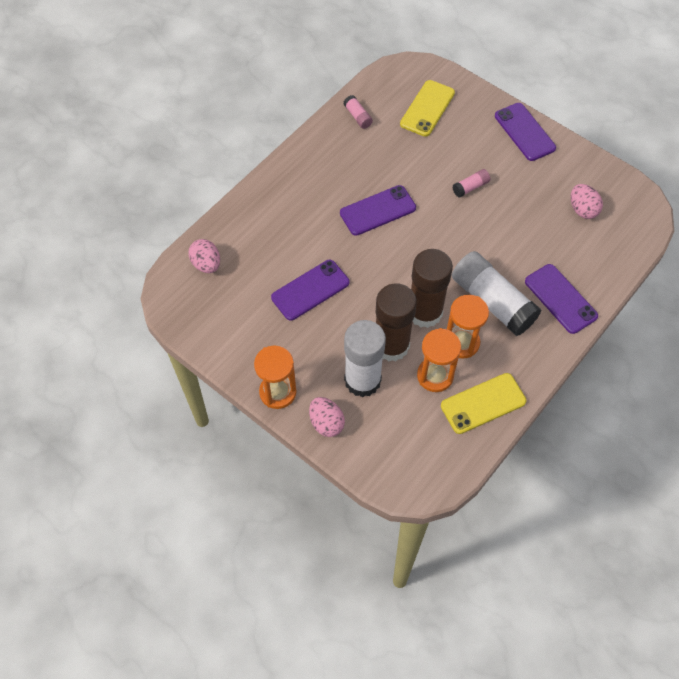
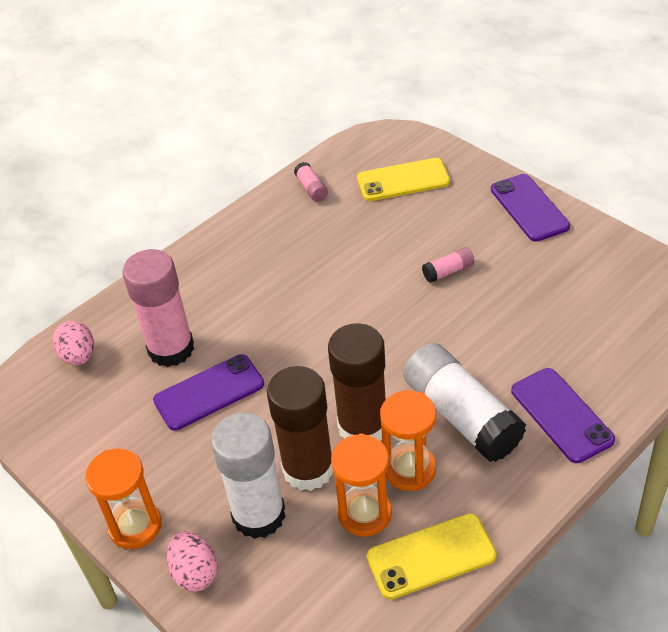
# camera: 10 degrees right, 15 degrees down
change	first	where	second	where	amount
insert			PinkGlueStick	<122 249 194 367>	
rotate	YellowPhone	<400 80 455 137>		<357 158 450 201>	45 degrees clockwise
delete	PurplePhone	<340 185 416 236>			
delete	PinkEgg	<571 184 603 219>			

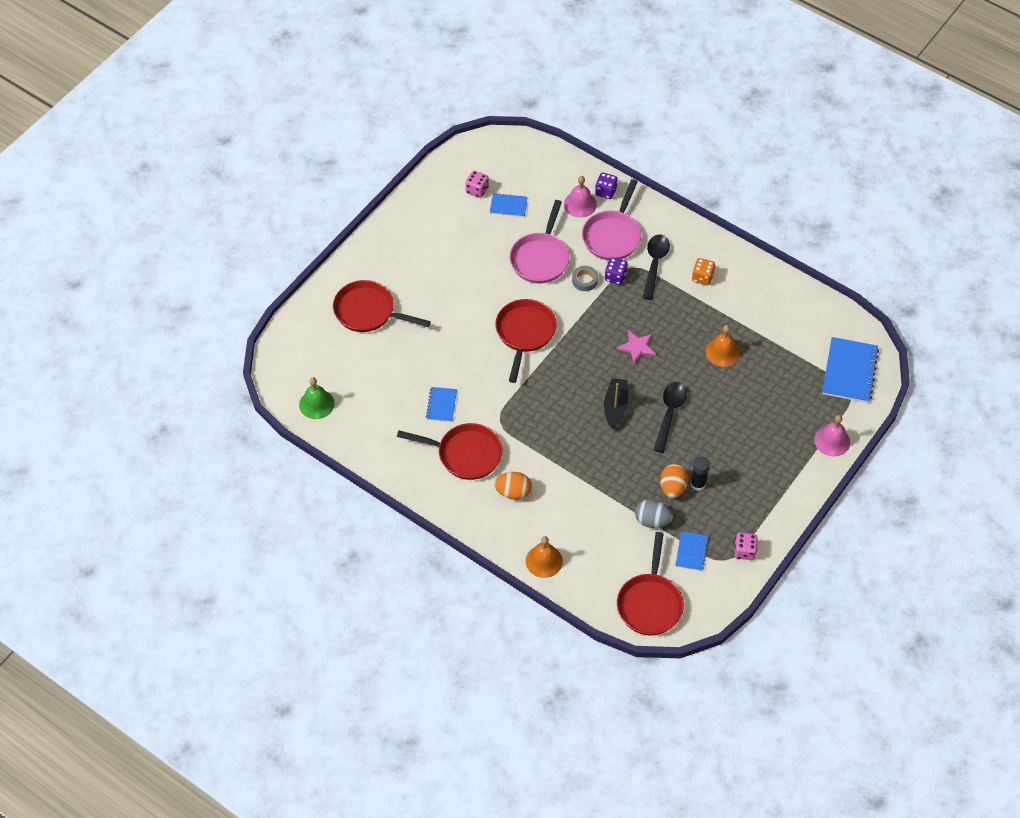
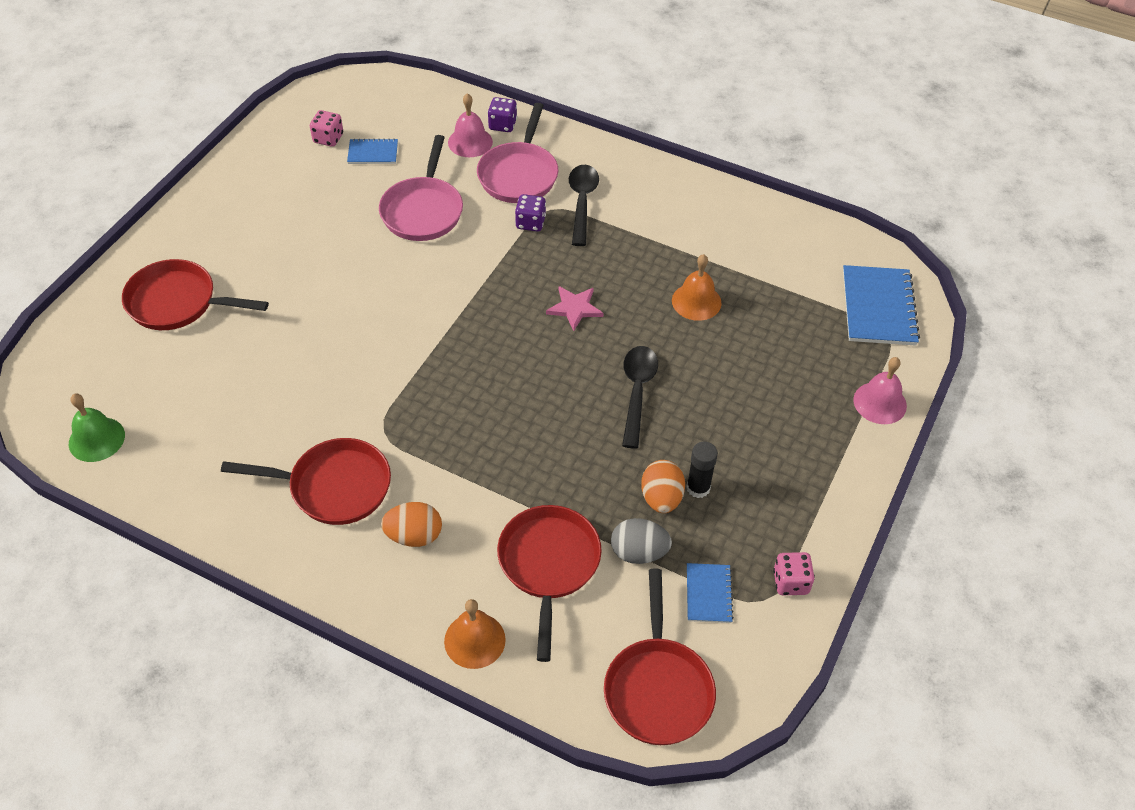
# camera: 10 degrees left, 5 degrees down
change	first	where	second	where	amount
move	RedPan	<495 299 557 383>		<497 505 602 662>	
delete	BlueNotebook	<426 387 457 422>			
delete	GreyTape	<572 266 598 291>			
delete	BlackBoat	<604 378 628 429>			
delete	OrangeDice	<692 258 715 285>			

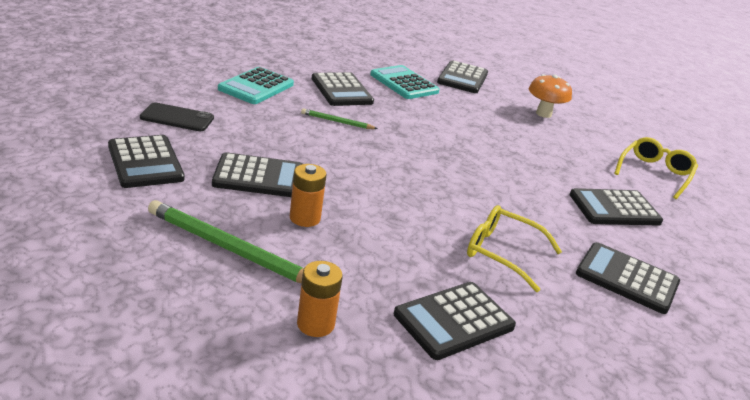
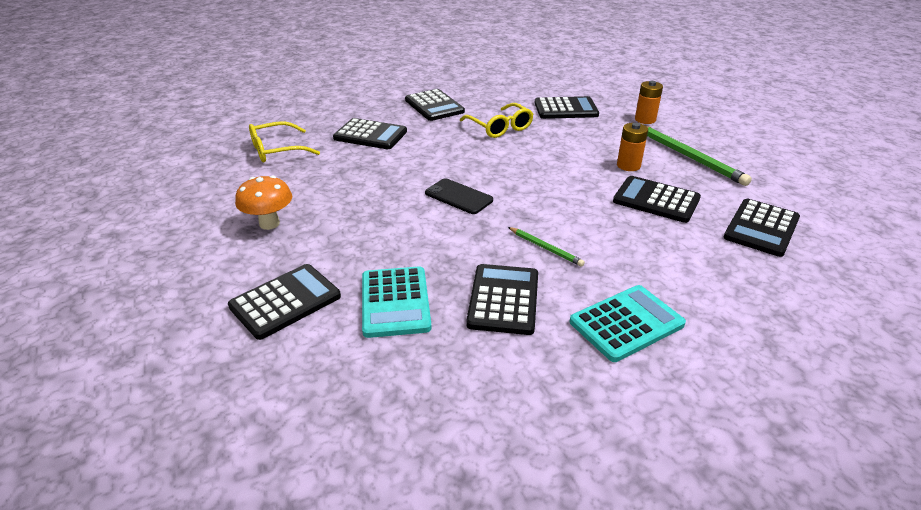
# camera: 145 degrees left, 5 degrees up
change	first	where	second	where	amount
move	BlackPhone	<140 102 214 131>		<425 178 493 214>	
rotate	BlackCalculator	<108 135 184 188>		<724 199 800 257>	150 degrees counterclockwise

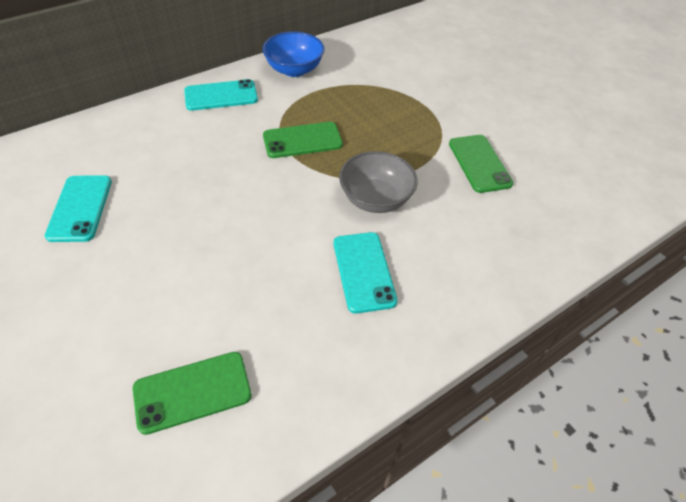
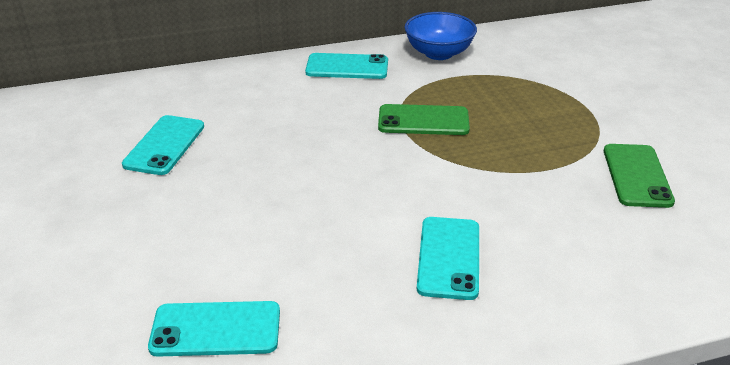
# camera: 20 degrees right, 15 degrees down
change	first	where	second	where	amount
recolor	GreenPhone	<133 352 252 435>	TurquoisePhone	<148 301 280 357>	
delete	GreyBowl	<339 151 418 213>			

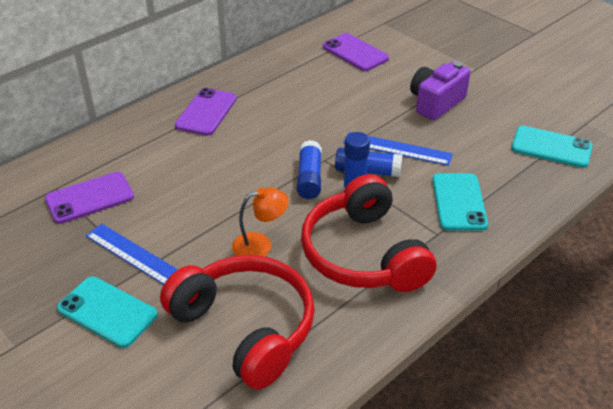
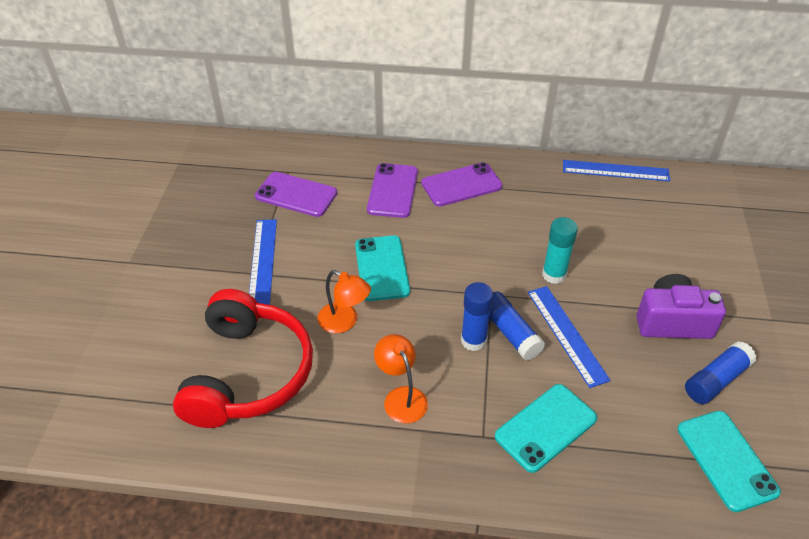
# camera: 50 degrees right, 5 degrees up
change	first	where	second	where	amount
move	TurquoisePhone	<57 276 158 348>		<355 236 410 301>	
move	PurplePhone	<323 33 389 71>		<367 163 418 218>	
replace	RedHeadphones	<301 174 436 292>	OrangeLamp	<374 334 428 423>	
insert			TurquoiseGlueStick	<542 217 578 284>	
insert			BlueRuler	<563 160 670 181>	
move	BlueGlueStick	<297 140 322 199>		<685 341 757 404>	

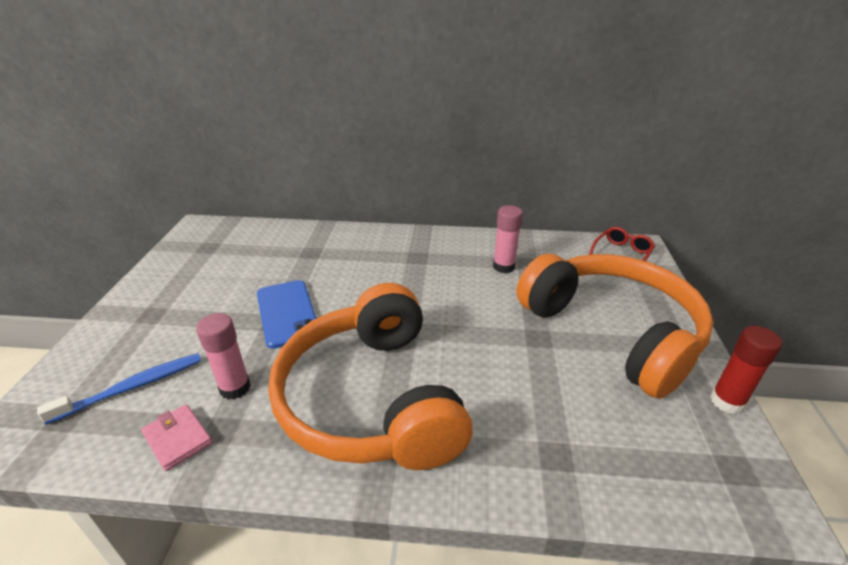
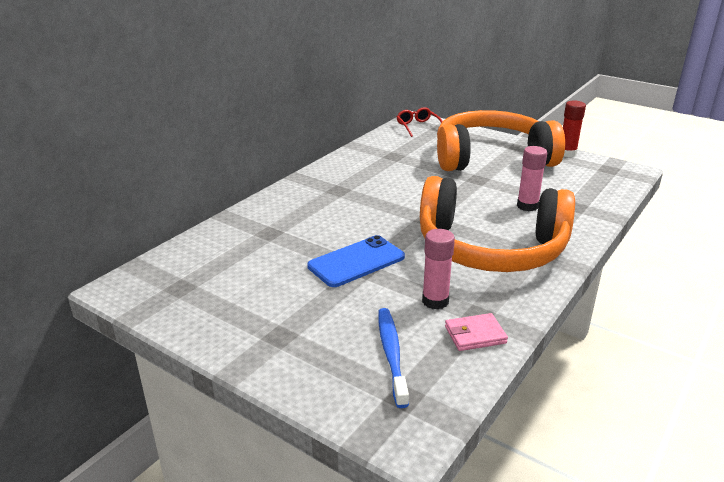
# camera: 60 degrees left, 5 degrees down
change	first	where	second	where	amount
rotate	BluePhone	<257 280 316 349>		<307 235 405 287>	45 degrees counterclockwise
move	PinkGlueStick	<493 205 523 273>		<517 146 547 211>	

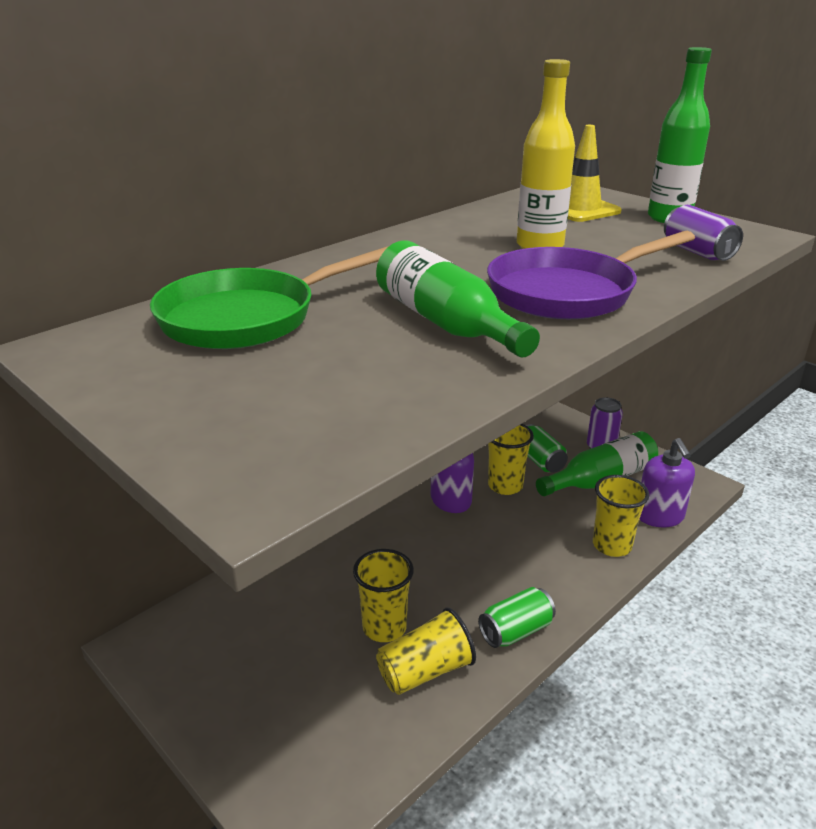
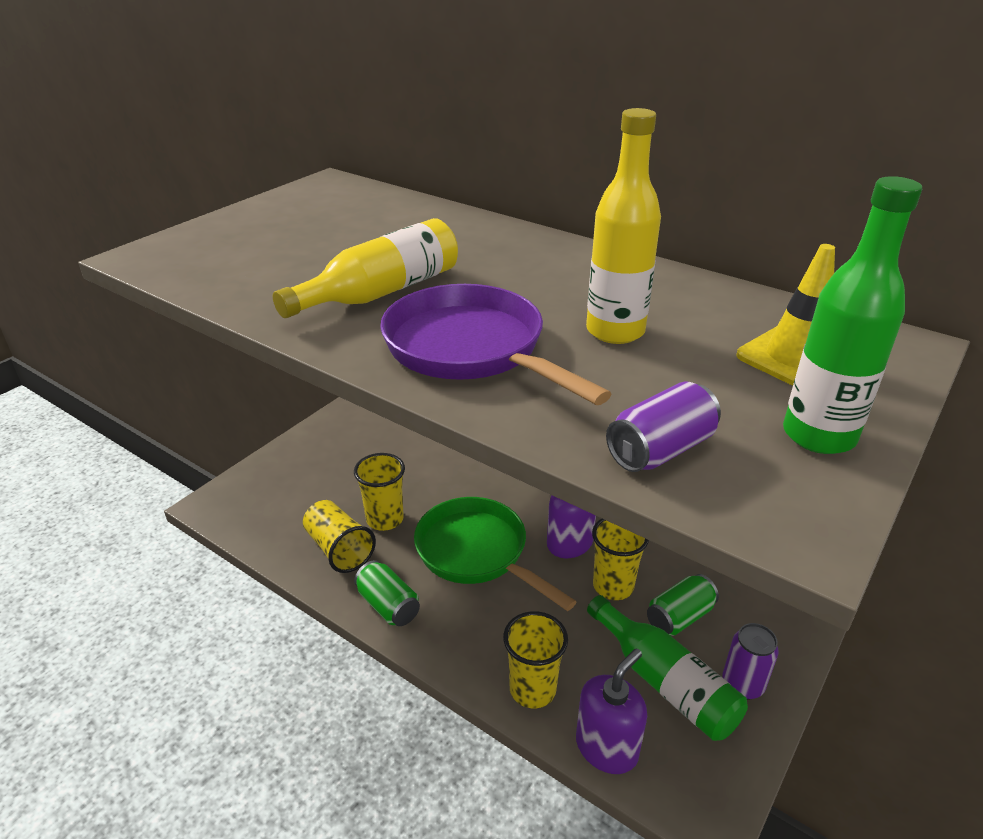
# camera: 80 degrees right, 5 degrees up
change	first	where	second	where	amount
recolor	GreenBottle	<376 240 540 357>	YellowBottle	<273 218 458 318>	
move	GreenPan	<150 246 389 349>		<414 497 577 611>	
rotate	PurpleSoapDispenser	<639 438 695 527>		<576 648 647 774>	150 degrees clockwise

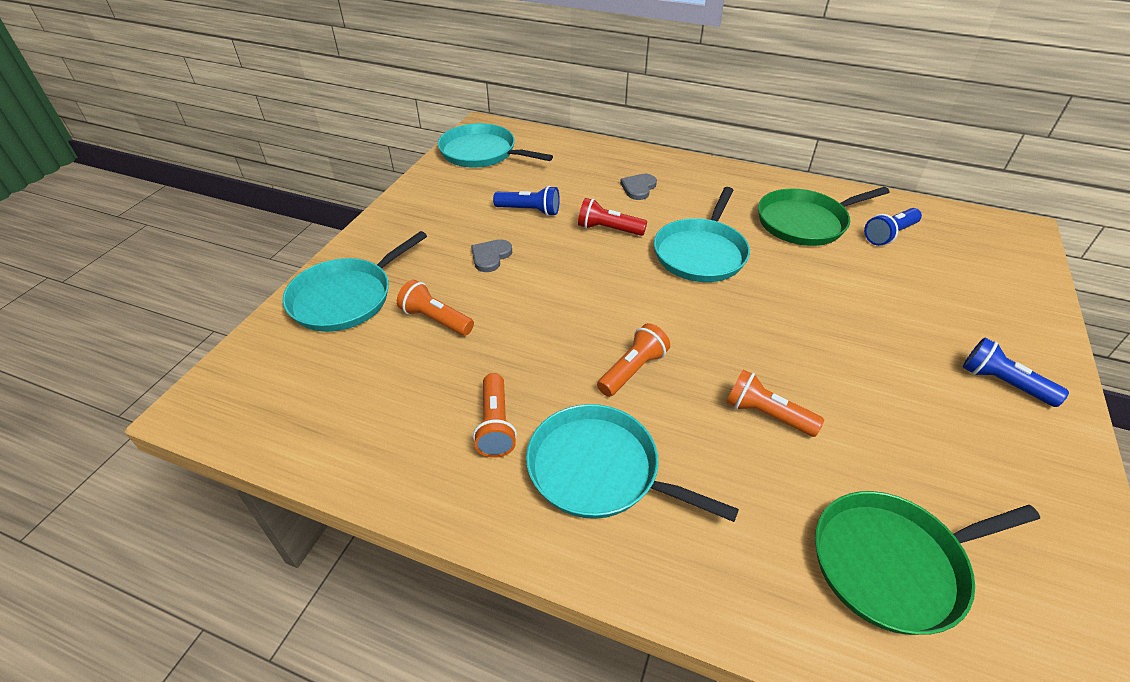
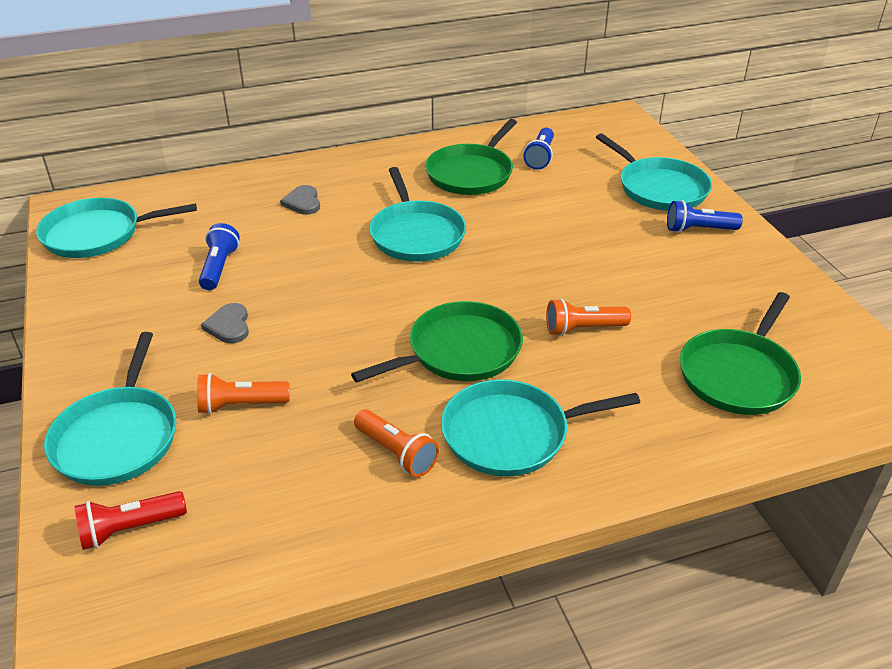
# camera: 40 degrees left, 5 degrees down
change	first	where	second	where	amount
move	RedFlashlight	<578 198 647 236>		<74 491 187 550>	
rotate	BlueFlashlight	<493 186 560 216>		<199 223 240 290>	60 degrees counterclockwise
replace	OrangeFlashlight	<597 323 670 397>	GreenPan	<351 301 523 383>	
insert			TurquoisePan	<596 133 712 211>	

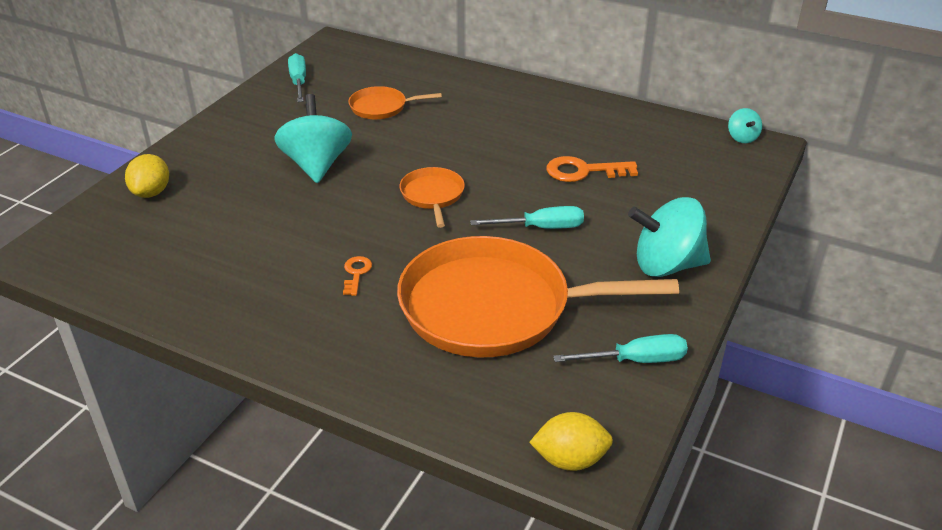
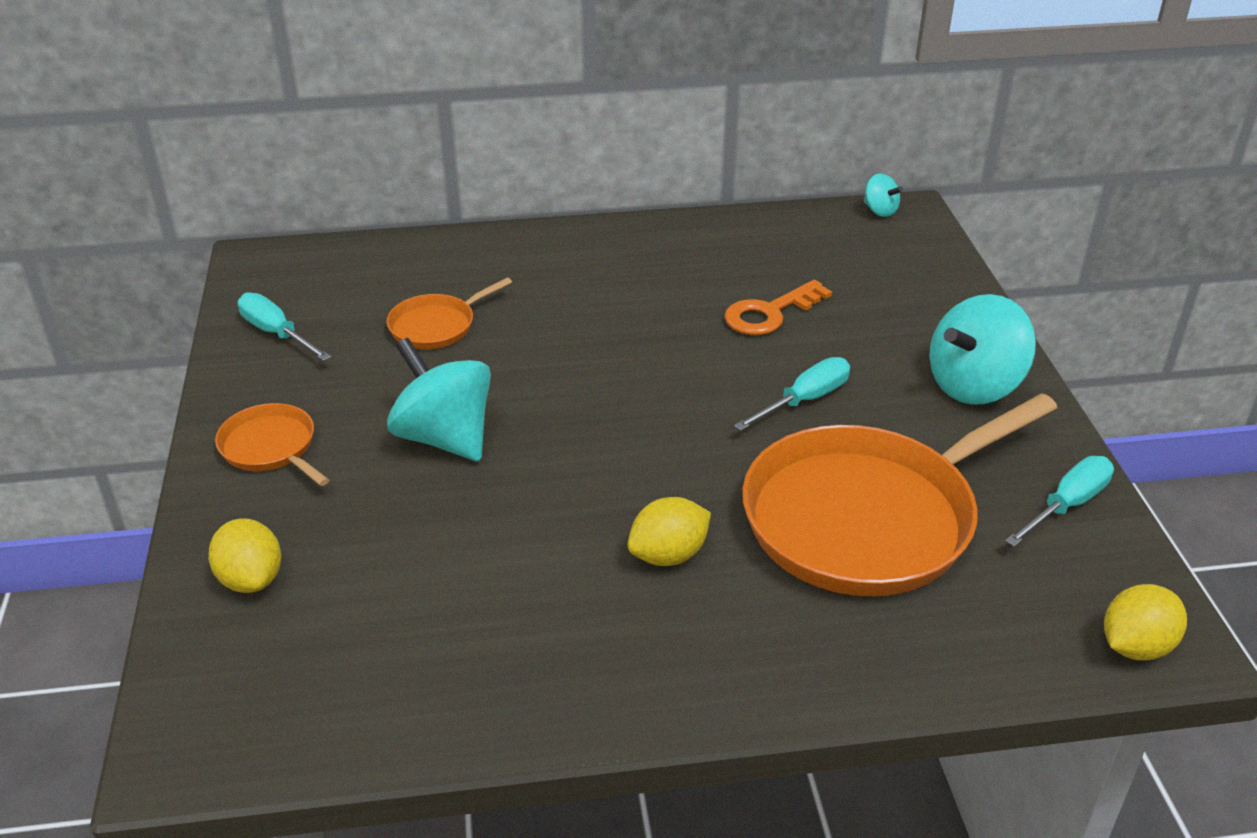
# camera: 35 degrees left, 0 degrees up
change	first	where	second	where	amount
move	OrangePan	<400 167 465 228>		<215 403 329 486>	
replace	OrangeKey	<343 256 372 296>	YellowLemon	<628 497 711 566>	

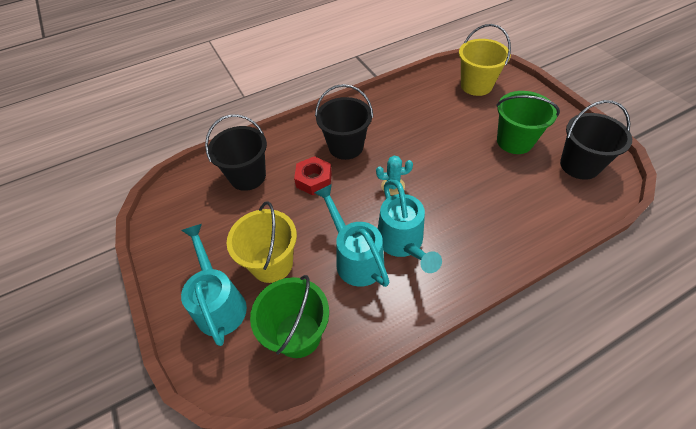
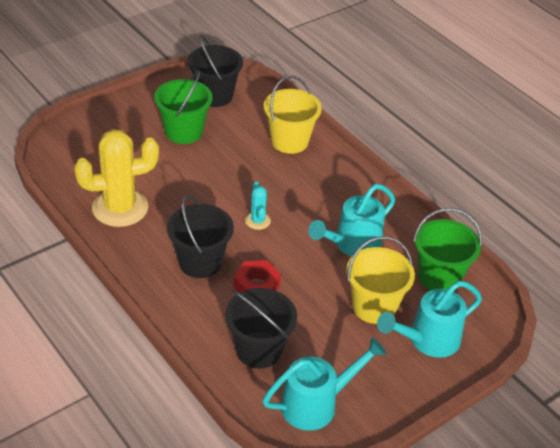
# camera: 105 degrees left, 10 degrees down
change	first	where	second	where	amount
insert			YellowCactus	<74 129 159 227>	
move	TurquoiseWateringCan	<378 179 442 273>		<262 337 387 431>	
move	YellowBucket	<459 24 511 96>		<264 76 322 154>	

